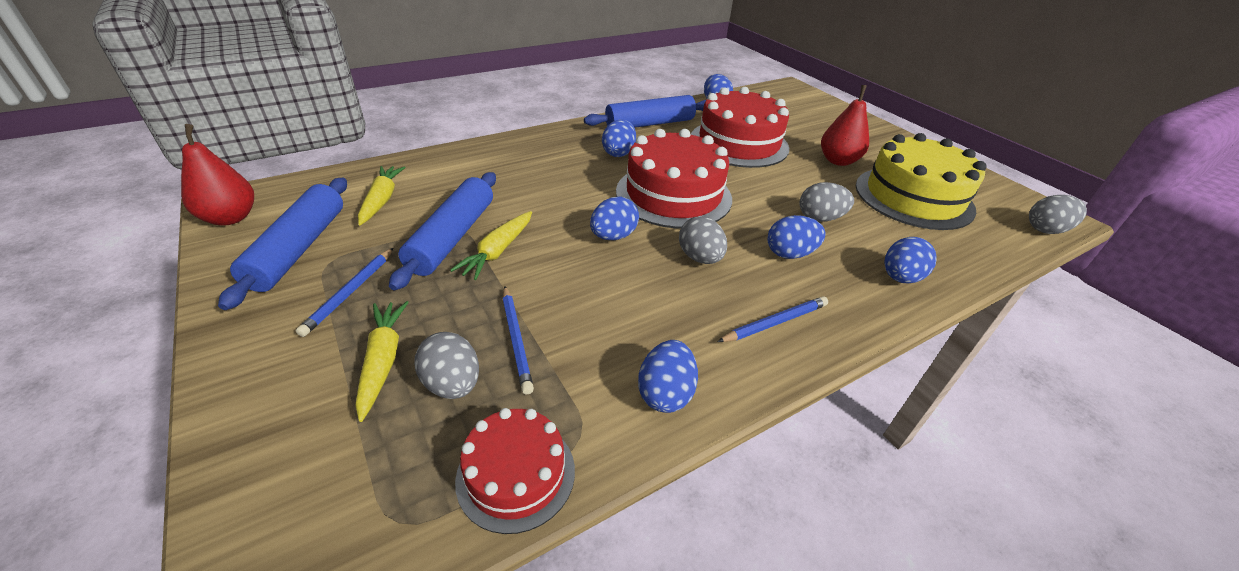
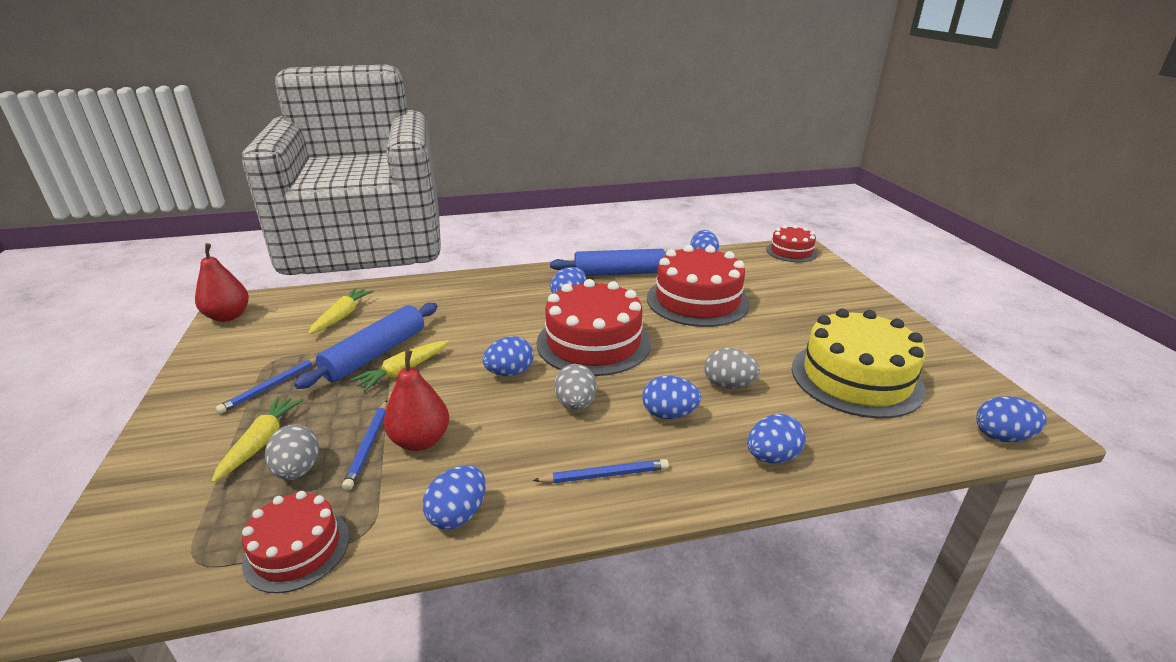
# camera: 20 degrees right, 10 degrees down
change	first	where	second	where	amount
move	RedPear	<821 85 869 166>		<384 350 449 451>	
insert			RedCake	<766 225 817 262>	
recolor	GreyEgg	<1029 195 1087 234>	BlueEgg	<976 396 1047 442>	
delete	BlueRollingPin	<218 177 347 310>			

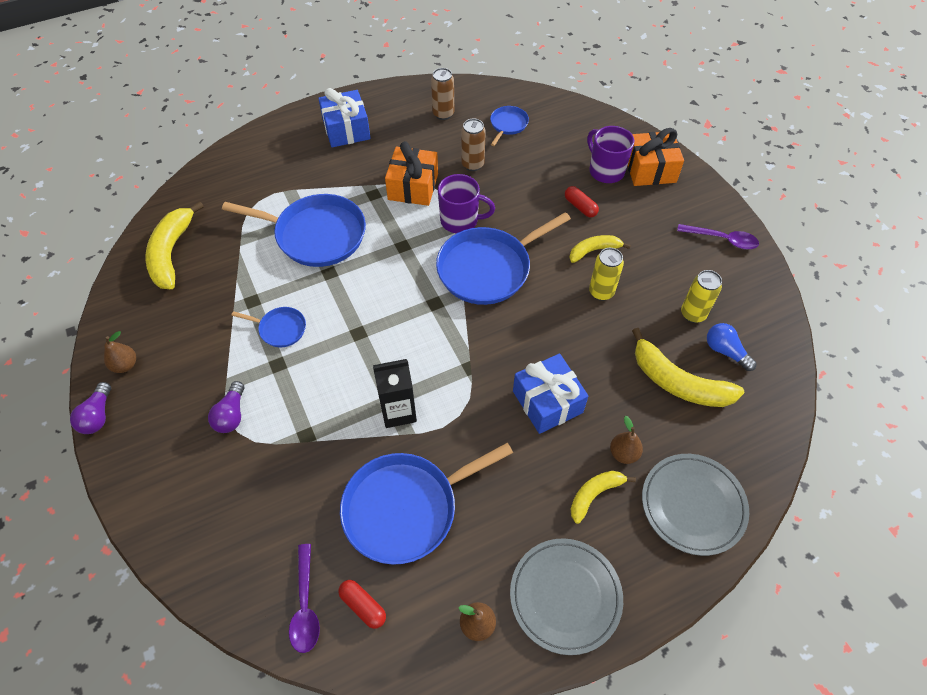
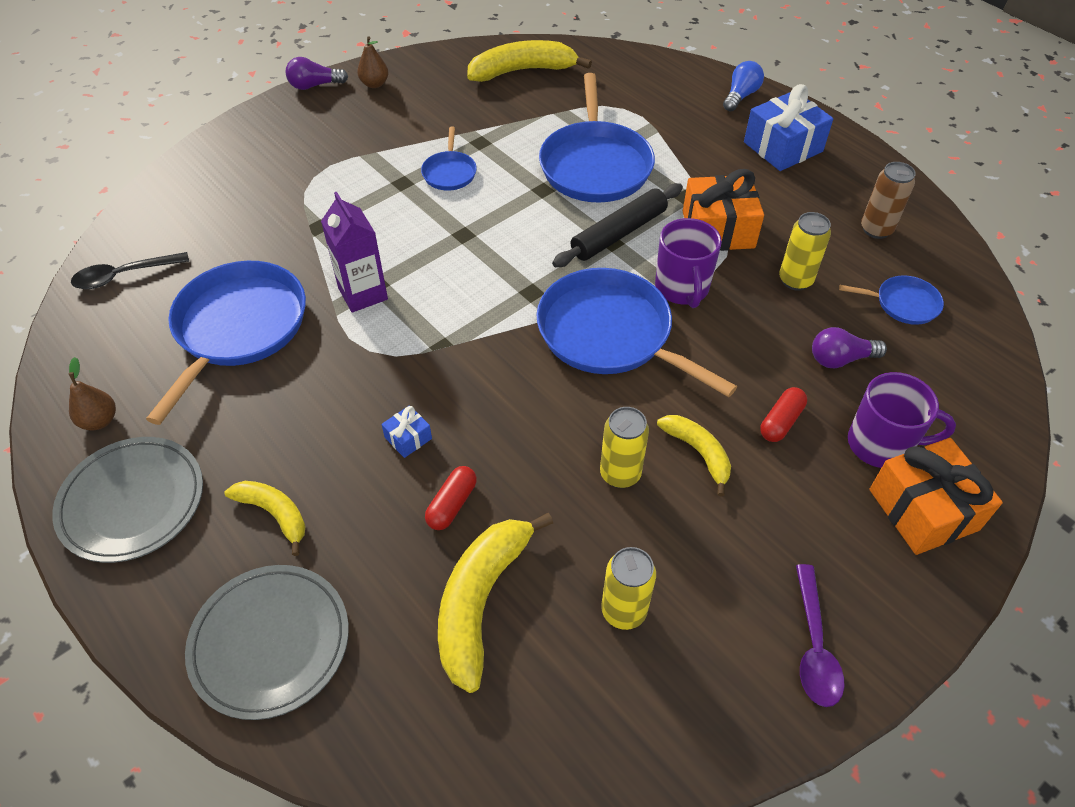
# camera: 75 degrees right, 5 degrees down
change	first	where	second	where	amount
recolor	PurpleSpoon	<289 544 320 653>	BlackSpoon	<71 252 189 289>	
rotate	BluePan	<340 443 513 565>		<146 261 306 425>	60 degrees clockwise
recolor	BlackCarton	<373 359 417 428>	PurpleCarton	<321 192 388 312>	
resize	BlueGift	<513 354 588 434>		<381 405 432 458>	x0.46
move	RedCapsule	<338 580 386 629>		<425 466 477 530>	
insert			BlackRollingPin	<552 183 683 267>	
move	BlueLightBulb	<707 323 757 371>		<723 61 764 112>	
recolor	BrownCan	<461 119 486 171>	YellowCan	<779 212 831 291>	
move	PurpleLightBulb	<208 381 244 433>		<812 327 887 368>	
rotate	PurpleMug	<587 126 634 183>		<848 372 956 468>	60 degrees clockwise
delete	BrownPear	<610 416 643 464>			

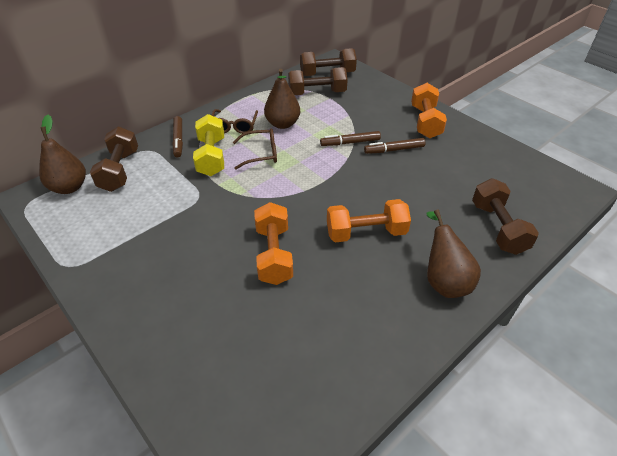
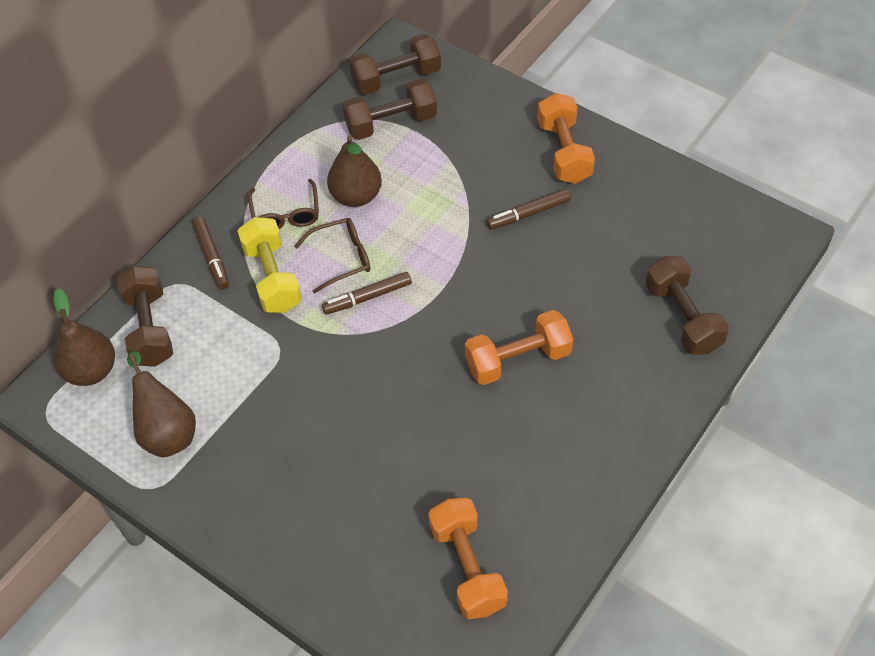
# camera: 10 degrees left, 10 degrees up
change	first	where	second	where	amount
move	BrownPear	<426 210 481 298>		<127 351 196 458>	
move	BrownMarker	<320 131 381 146>		<322 272 412 315>	
move	OrangeDumbbell	<254 202 293 285>		<428 498 508 619>	

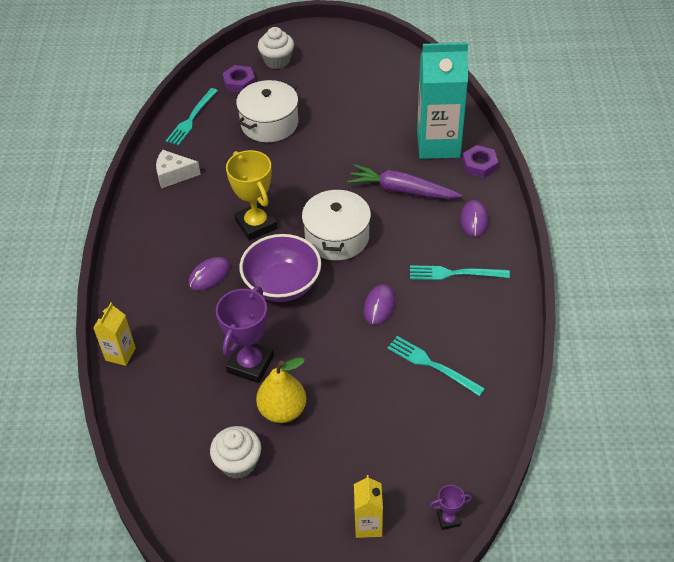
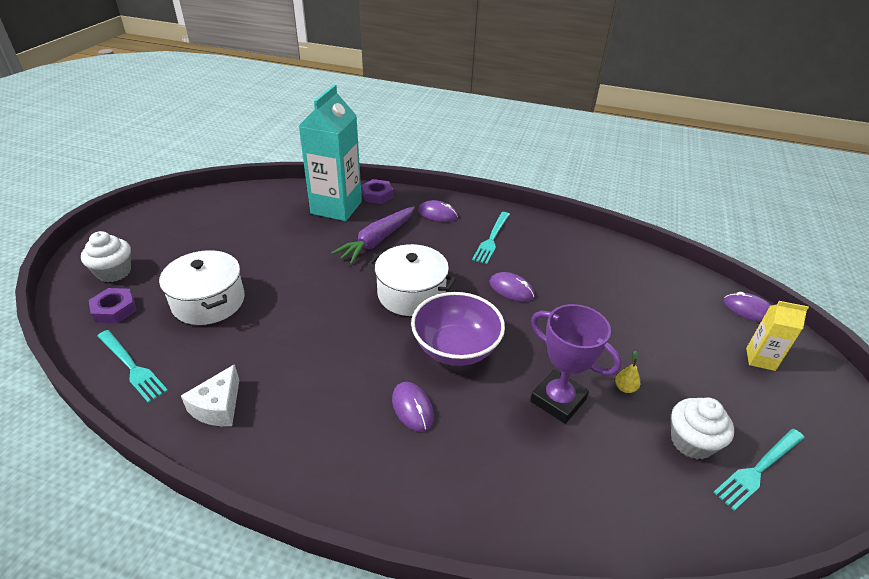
# camera: 75 degrees left, 10 degrees down
change	first	where	second	where	amount
resize	YellowPear	<256 358 306 423>		<615 351 640 393>	x0.45
move	TurquoiseFork	<387 336 485 396>		<713 429 805 511>	
replace	PurpleTrophy	<429 485 472 530>	PurpleMouse	<724 292 771 322>	
delete	YellowCarton	<93 302 136 366>			
delete	YellowTrophy	<226 150 277 241>			

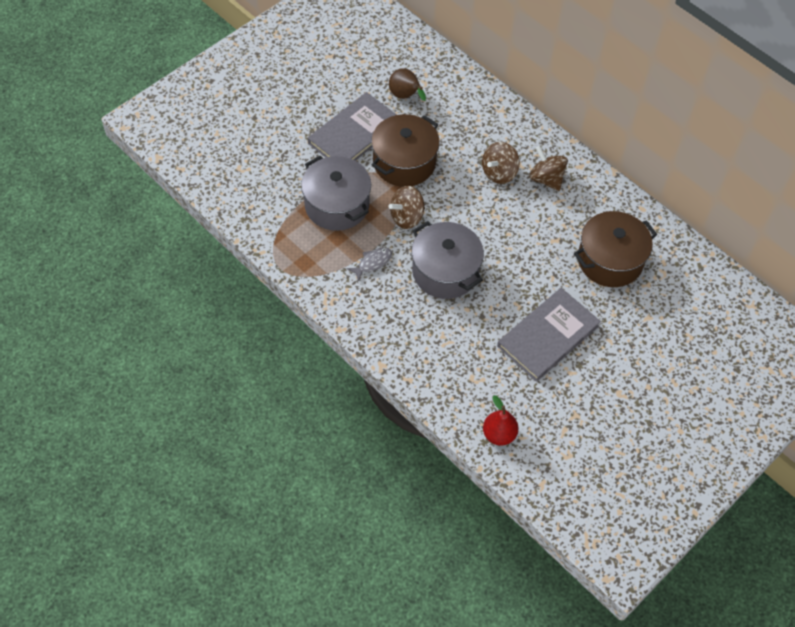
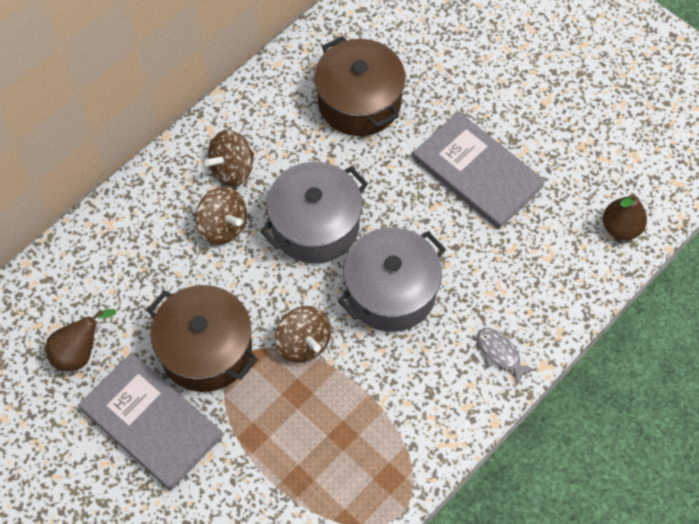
# camera: 90 degrees left, 5 degrees up
change	first	where	second	where	amount
move	GreyPot	<301 156 371 231>		<260 162 368 264>	
move	GreyFish	<347 248 392 282>		<477 328 536 385>	
recolor	RedPear	<483 395 519 446>	BrownPear	<603 194 647 240>	

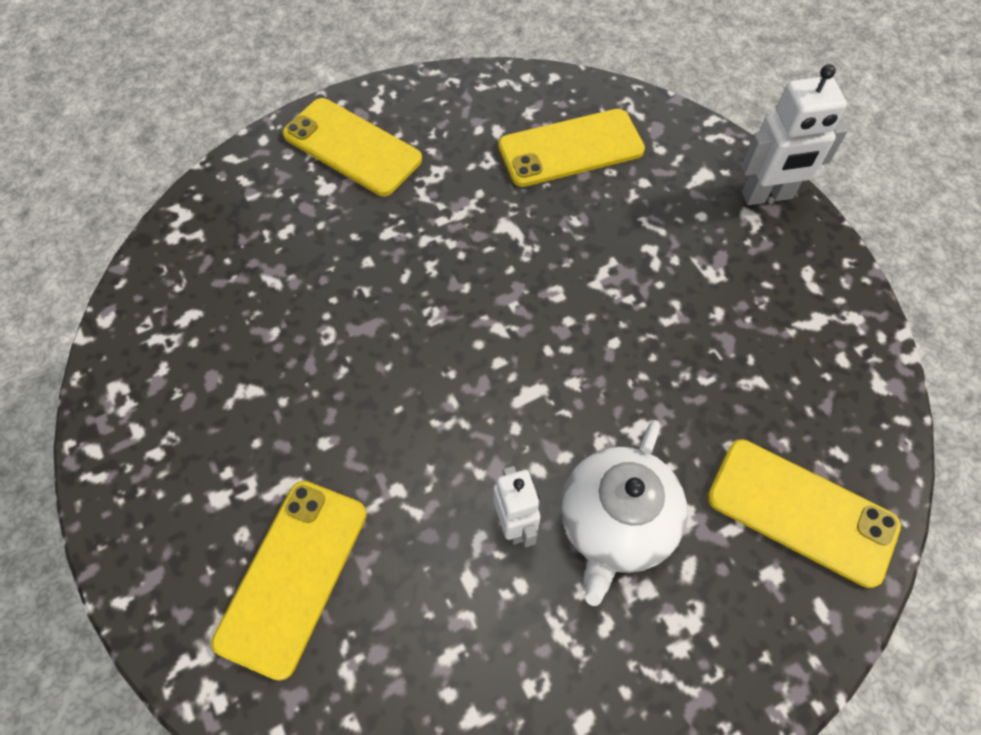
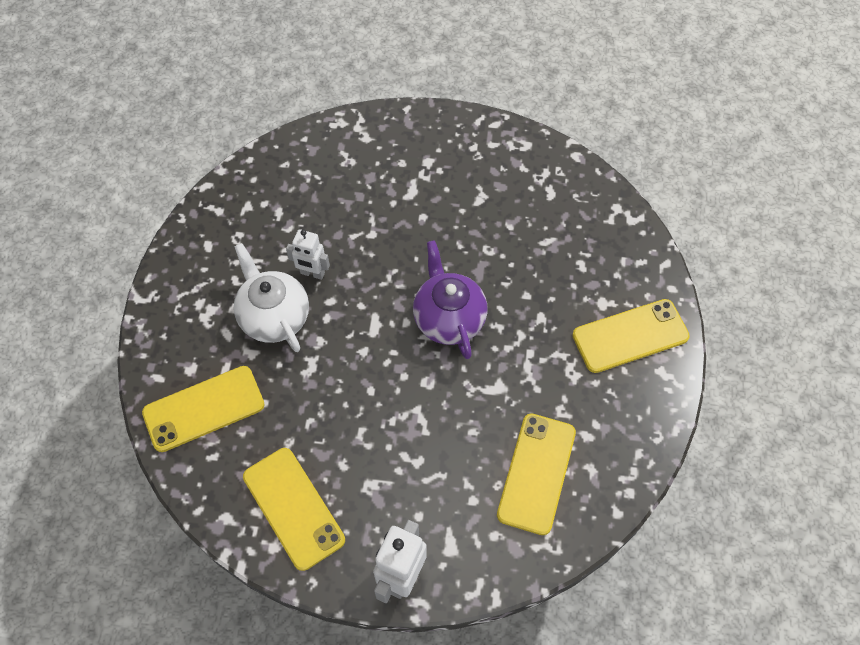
# camera: 125 degrees right, 0 degrees up
change	first	where	second	where	amount
move	YellowPhone	<211 481 367 681>		<243 448 345 571>	
insert			PurpleTeapot	<413 240 487 359>	

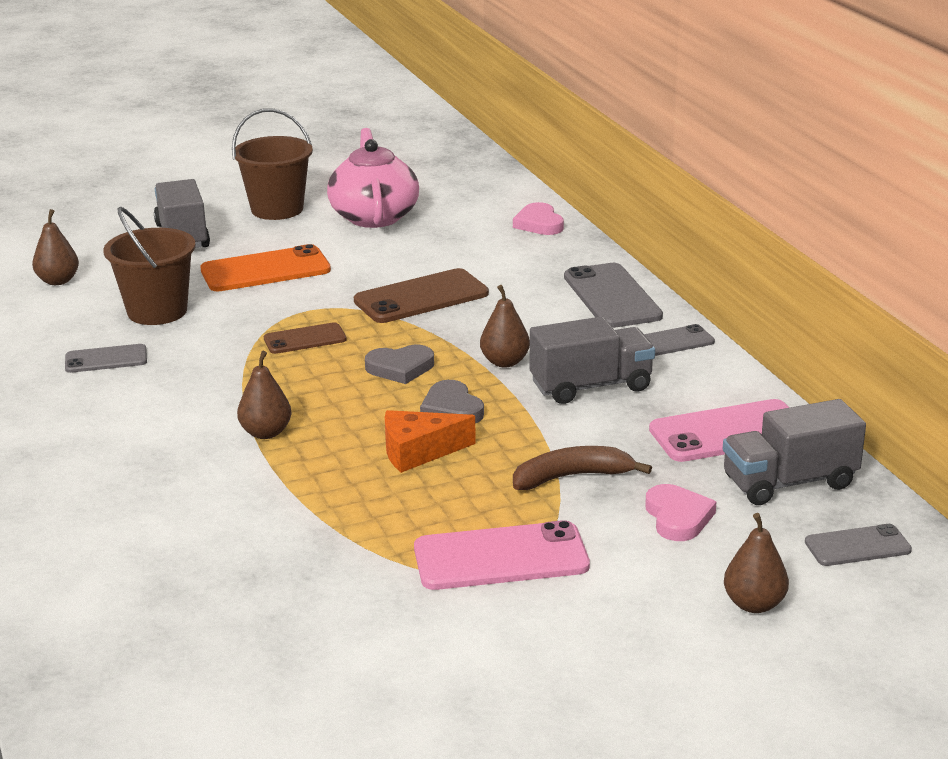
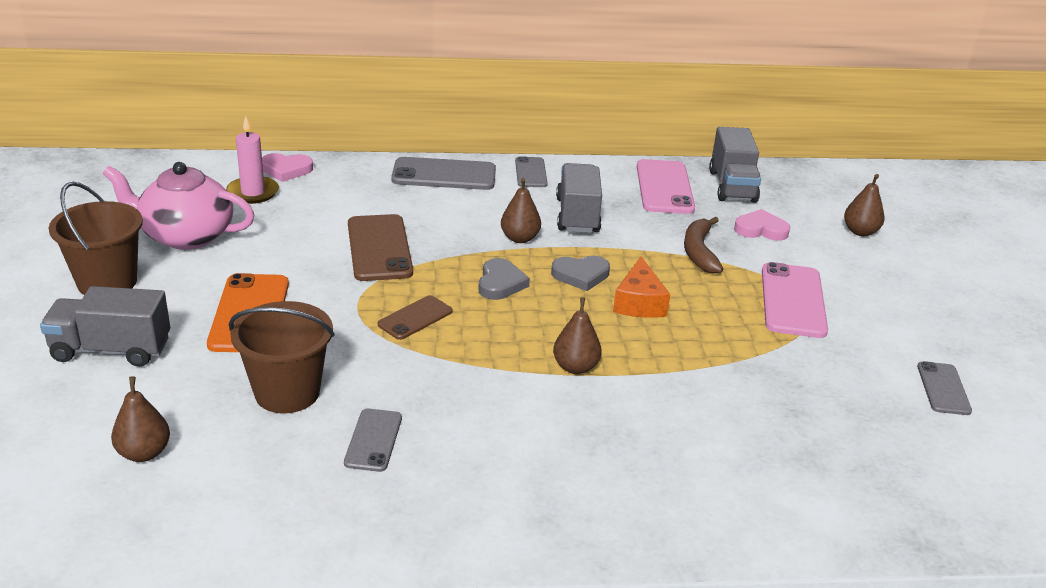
# camera: 75 degrees left, 5 degrees up
change	first	where	second	where	amount
insert			PinkCandle	<226 116 279 204>	
rotate	BrownPhone	<264 322 347 354>		<378 295 453 340>	45 degrees clockwise
move	GreyPhone	<805 524 912 566>		<917 361 972 415>	

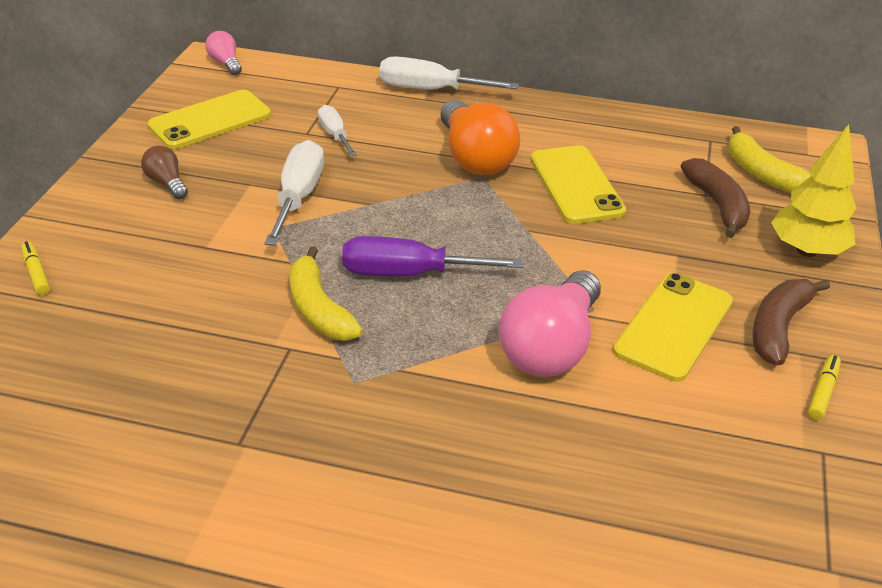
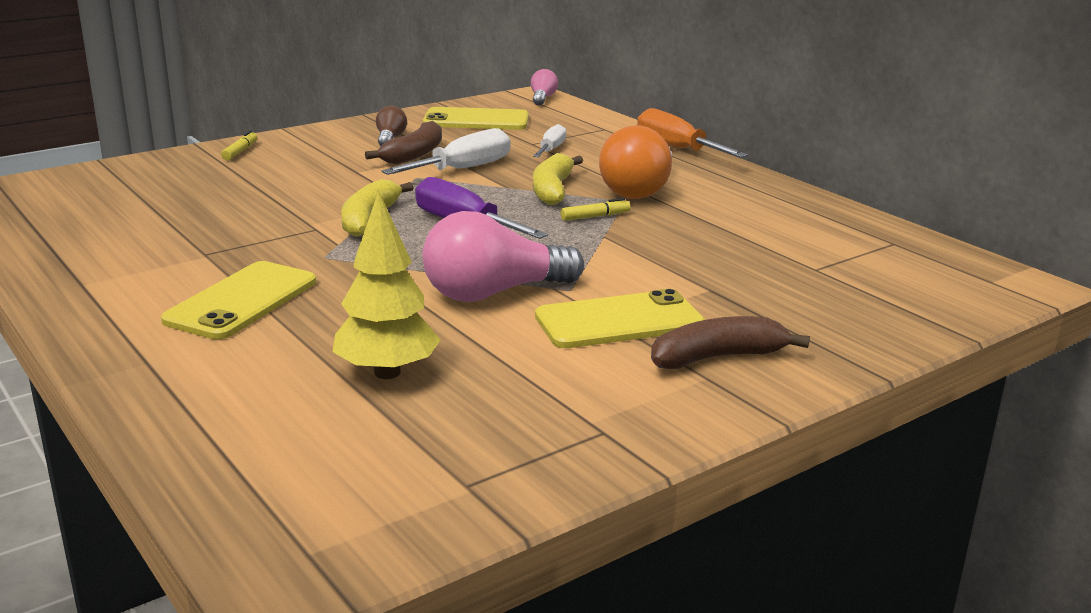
# camera: 40 degrees right, 15 degrees down
change	first	where	second	where	amount
move	YellowPhone	<530 145 626 224>		<161 261 316 340>	
move	YellowTree	<771 124 856 257>		<333 191 441 379>	
move	BrownBanana	<681 158 750 238>		<365 121 442 164>	
move	YellowBanana	<728 126 811 193>		<533 153 583 205>	
move	YellowMarker	<808 355 841 420>		<561 198 630 221>	
recolor	WhiteScrewdriver	<379 56 519 90>	OrangeScrewdriver	<637 108 748 158>	

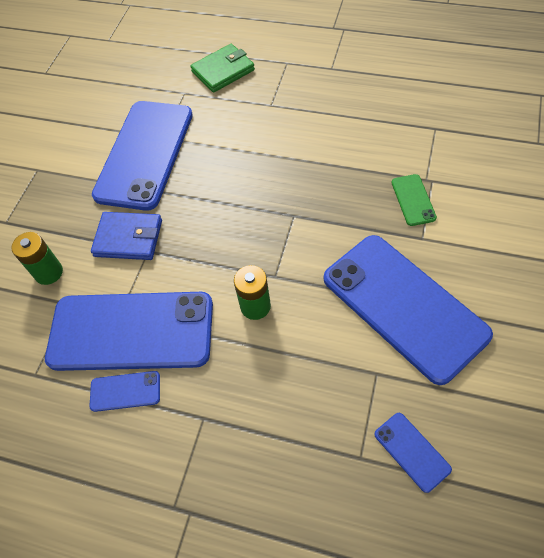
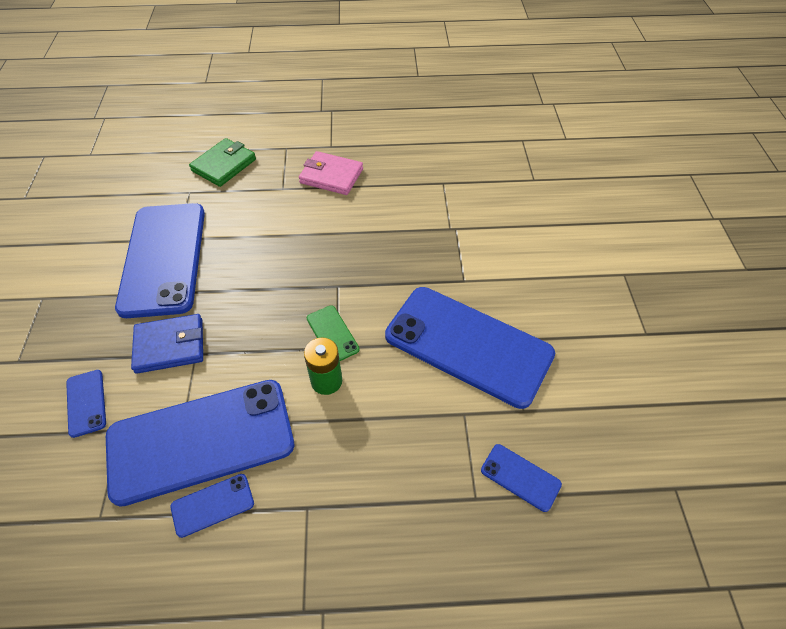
# camera: 25 degrees left, 5 degrees down
change	first	where	second	where	amount
replace	GreenBattery	<11 232 63 285>	BluePhone	<66 370 106 438>	
insert			PinkWallet	<299 151 363 195>	
move	GreenPhone	<391 174 437 226>		<307 305 359 361>	

